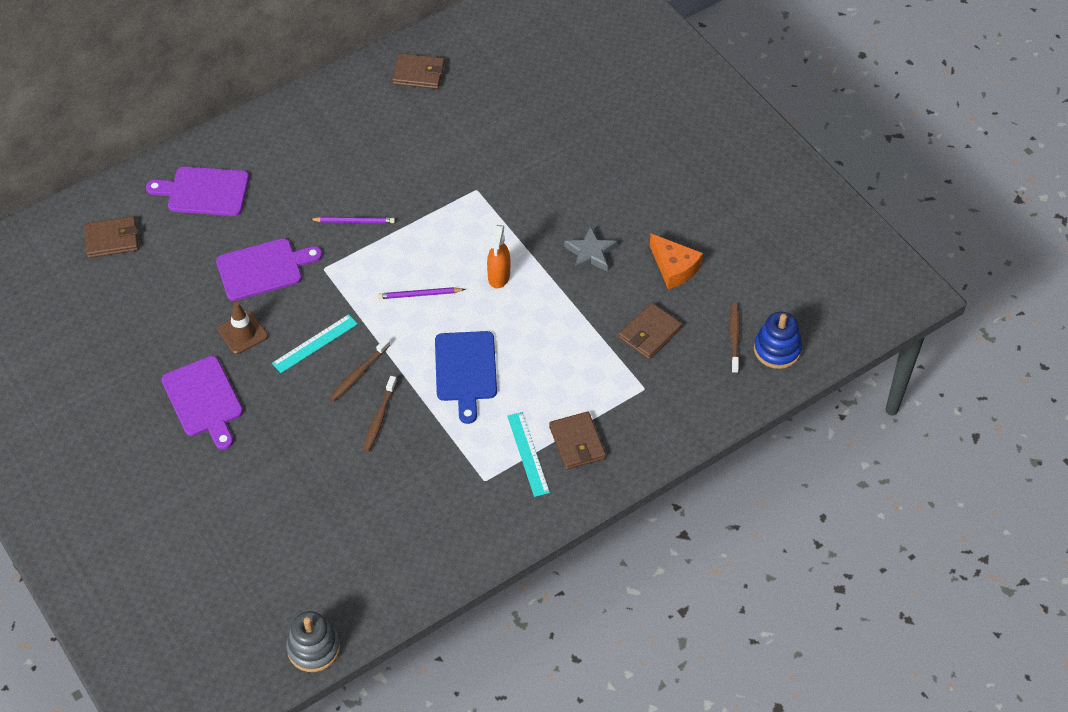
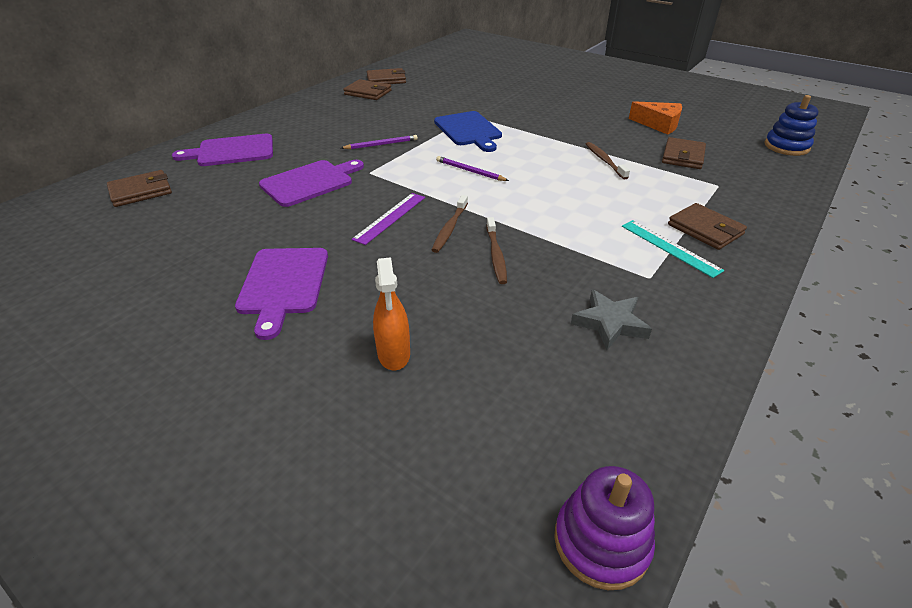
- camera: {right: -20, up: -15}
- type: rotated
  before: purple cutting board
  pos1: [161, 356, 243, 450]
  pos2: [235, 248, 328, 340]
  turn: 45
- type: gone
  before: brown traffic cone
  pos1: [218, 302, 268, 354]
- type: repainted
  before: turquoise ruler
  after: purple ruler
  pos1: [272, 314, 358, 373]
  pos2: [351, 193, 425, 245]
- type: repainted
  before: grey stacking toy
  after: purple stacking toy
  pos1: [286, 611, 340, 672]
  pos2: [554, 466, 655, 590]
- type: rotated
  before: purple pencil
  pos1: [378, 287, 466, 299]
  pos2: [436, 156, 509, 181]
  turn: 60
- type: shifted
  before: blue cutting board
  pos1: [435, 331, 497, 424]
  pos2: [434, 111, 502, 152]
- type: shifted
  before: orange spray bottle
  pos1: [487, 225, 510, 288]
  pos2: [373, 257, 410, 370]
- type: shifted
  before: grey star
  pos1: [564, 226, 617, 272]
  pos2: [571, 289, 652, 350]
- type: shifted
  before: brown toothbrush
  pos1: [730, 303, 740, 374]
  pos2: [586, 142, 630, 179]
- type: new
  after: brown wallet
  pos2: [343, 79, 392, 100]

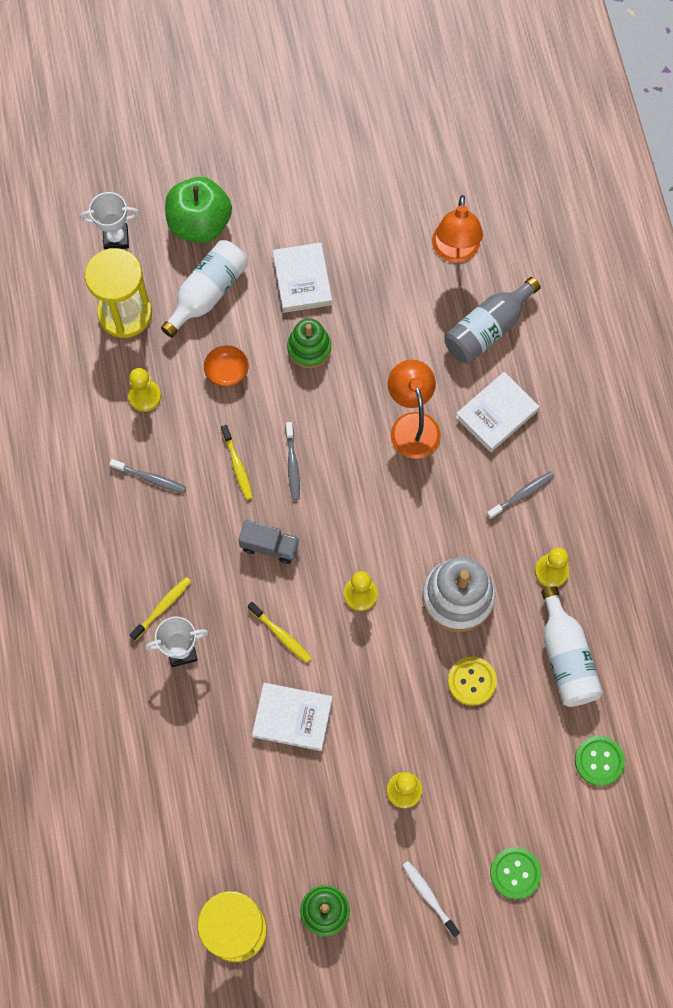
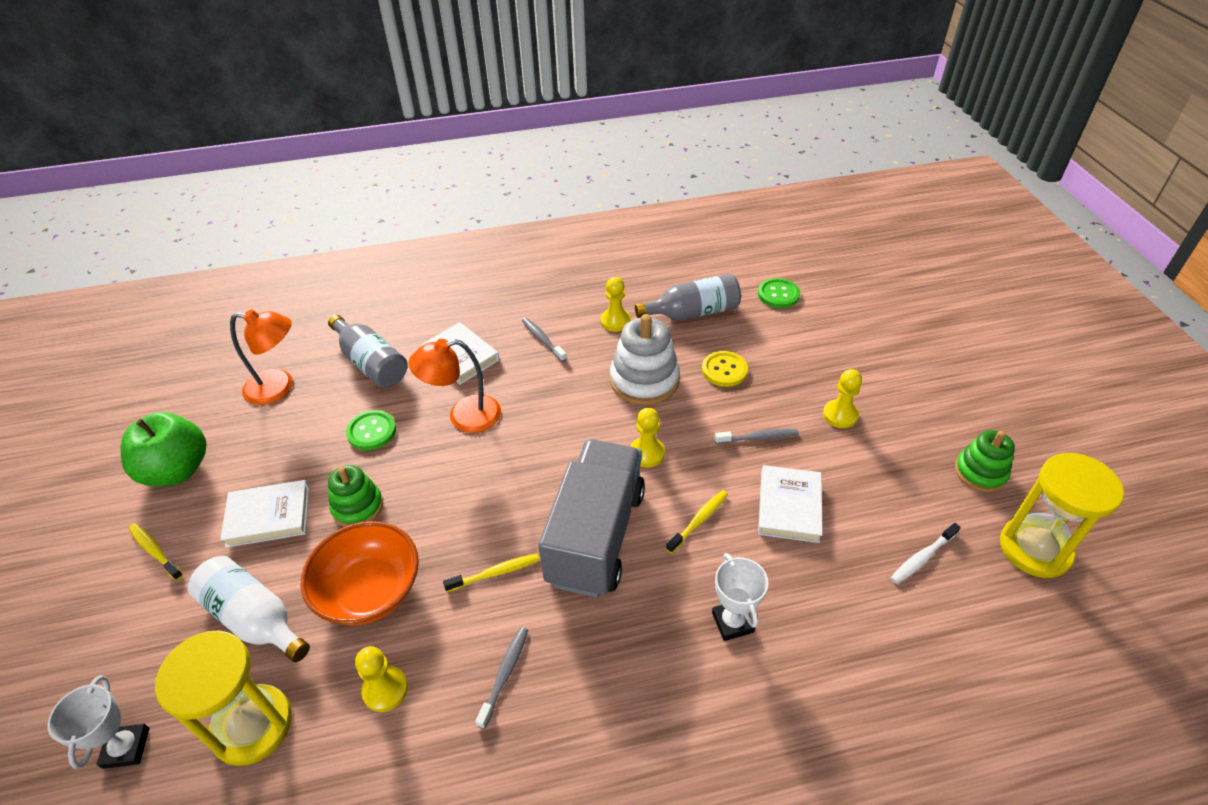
- camera: {right: -90, up: -25}
- type: shifted
  before: yellow toothbrush
  pos1: [129, 577, 191, 641]
  pos2: [129, 523, 183, 581]
- type: shifted
  before: green apple
  pos1: [165, 177, 232, 243]
  pos2: [121, 412, 206, 486]
- type: scaled
  before: orange bowl
  pos1: [204, 345, 249, 387]
  pos2: [301, 521, 419, 625]
  scale: 2.0
- type: scaled
  before: grey truck
  pos1: [238, 520, 299, 564]
  pos2: [539, 439, 645, 598]
  scale: 2.29
- type: shifted
  before: grey toothbrush
  pos1: [286, 422, 300, 500]
  pos2: [715, 429, 799, 444]
- type: shifted
  before: white toothbrush
  pos1: [402, 861, 460, 937]
  pos2: [890, 523, 961, 584]
- type: shifted
  before: green button
  pos1: [490, 847, 541, 899]
  pos2: [346, 410, 396, 450]
- type: repainted
  before: white bottle
  after: grey bottle
  pos1: [541, 586, 603, 707]
  pos2: [635, 274, 741, 320]

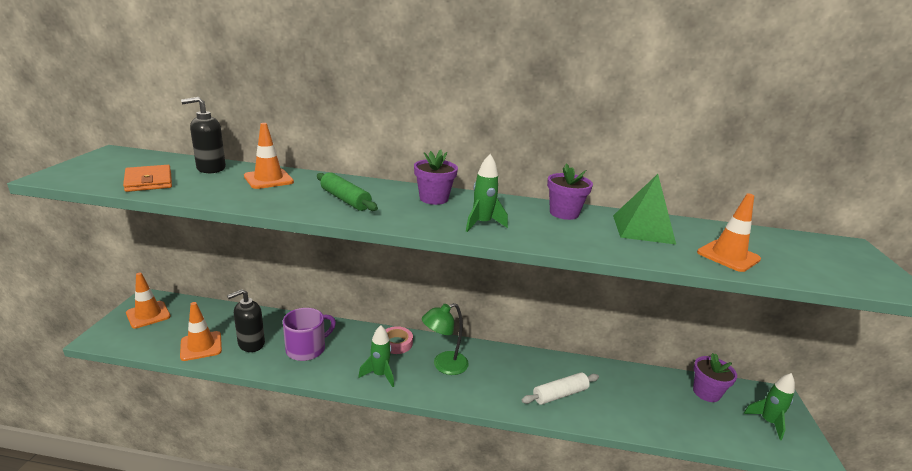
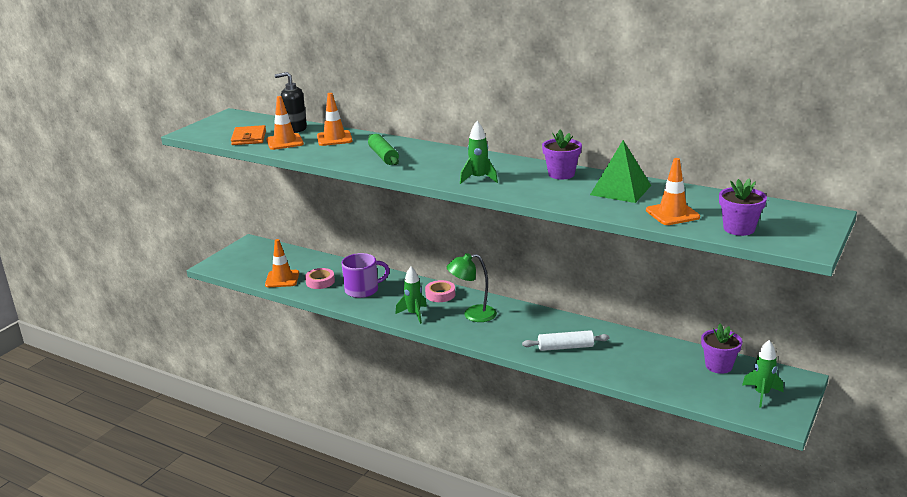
- camera: {right: 25, up: 0}
- type: shifted
  before: orange traffic cone
  pos1: [126, 273, 171, 328]
  pos2: [266, 96, 304, 150]
- type: swapped
  before: black soap dispenser
  after: pink tape
  pos1: [227, 289, 265, 352]
  pos2: [305, 268, 335, 289]
- type: shifted
  before: purple flower pot
  pos1: [414, 150, 458, 205]
  pos2: [719, 178, 767, 236]

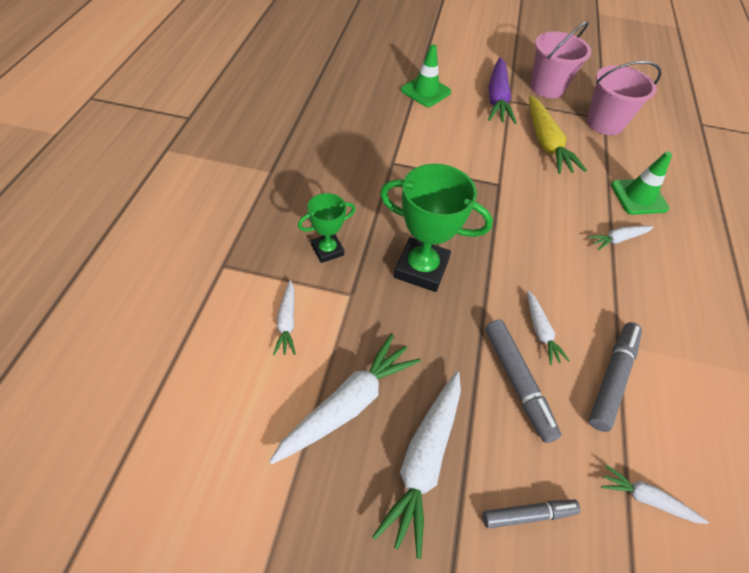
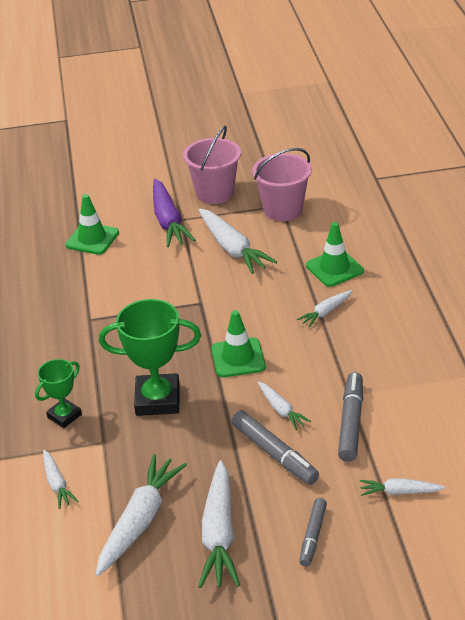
- camera: {right: -15, up: -15}
- type: rotated
  before: grey marker
  pos1: [483, 500, 581, 528]
  pos2: [299, 498, 327, 567]
  turn: 135
- type: repainted
  before: yellow carrot
  after: white carrot
  pos1: [529, 96, 587, 174]
  pos2: [199, 209, 277, 274]
- type: new
  after: green traffic cone
  pos2: [211, 310, 266, 377]

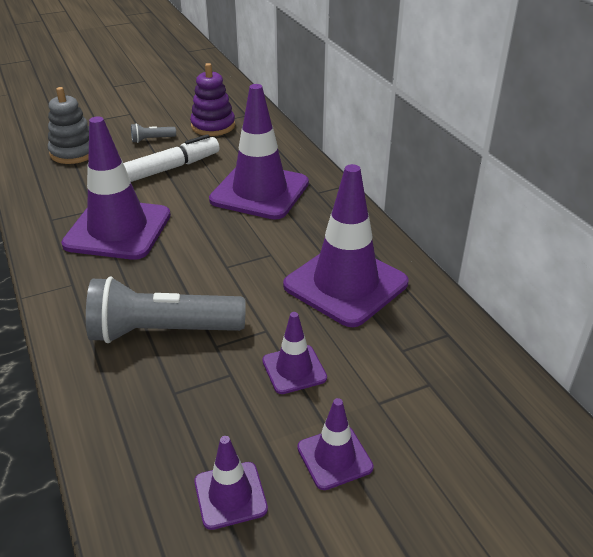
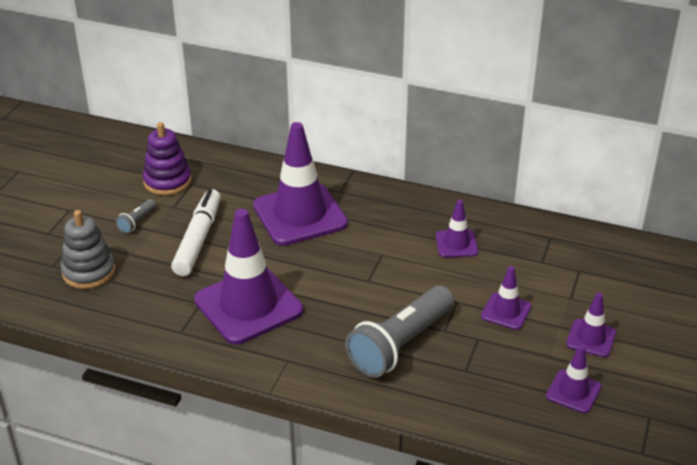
- camera: {right: -45, up: 0}
- type: scaled
  before: purple traffic cone
  pos1: [283, 164, 409, 327]
  pos2: [436, 200, 478, 257]
  scale: 0.49

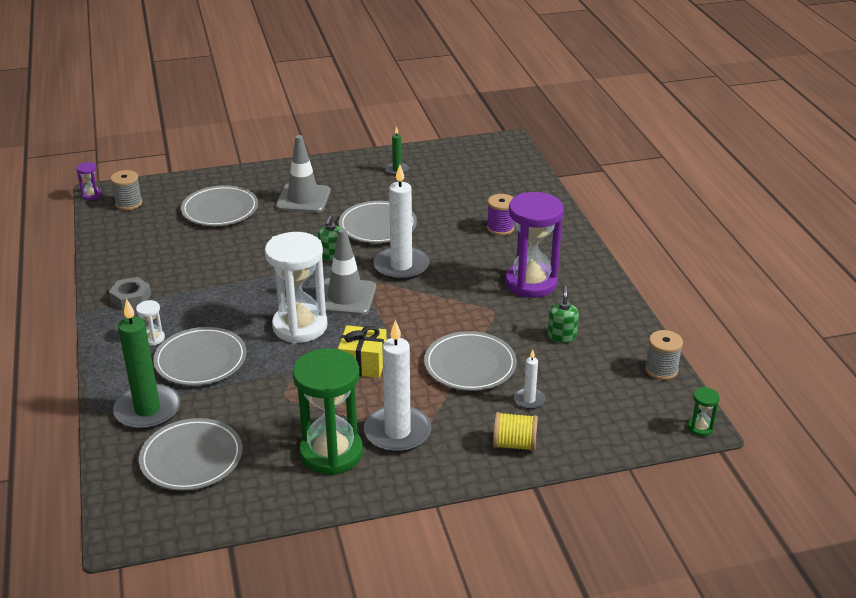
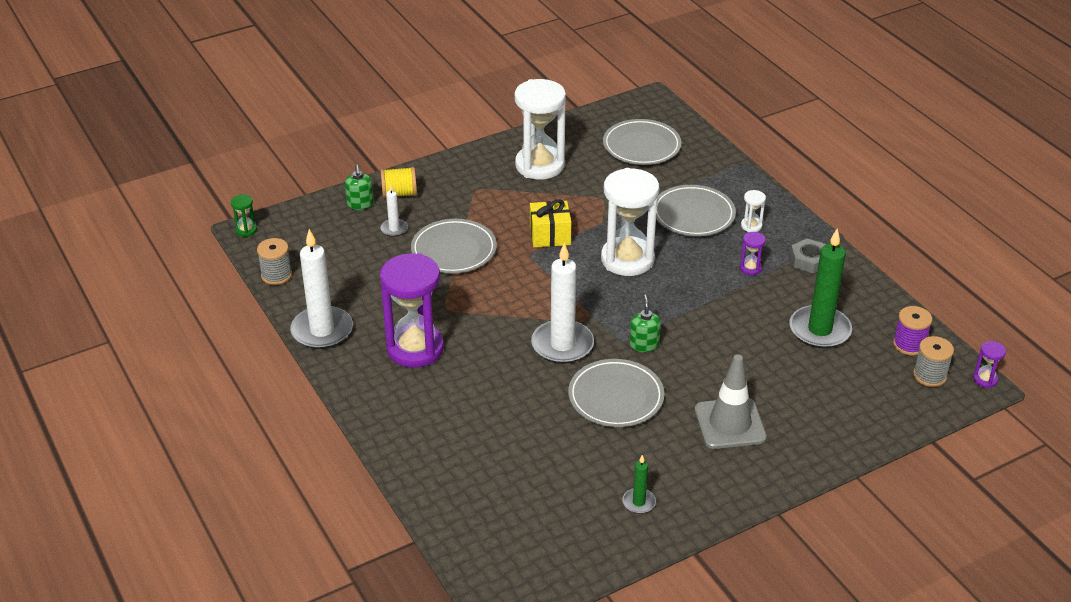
- camera: {right: 165, up: 5}
- type: shifted
  before: green candle
  pos1: [113, 299, 180, 430]
  pos2: [789, 228, 852, 348]
- type: gone
  before: grey plate
  pos1: [181, 185, 258, 226]
- type: repainted
  before: green hourglass
  after: white hourglass
  pos1: [293, 348, 363, 475]
  pos2: [515, 79, 566, 180]
- type: gone
  before: grey traffic cone
  pos1: [316, 228, 376, 315]
- type: shifted
  before: white candle
  pos1: [364, 320, 431, 453]
  pos2: [290, 229, 353, 349]
- type: shifted
  before: purple spool
  pos1: [487, 194, 515, 235]
  pos2: [893, 306, 932, 355]
- type: shifted
  before: green soap dispenser
  pos1: [548, 286, 579, 343]
  pos2: [345, 165, 374, 210]
- type: new
  after: purple hourglass
  pos2: [740, 232, 766, 275]

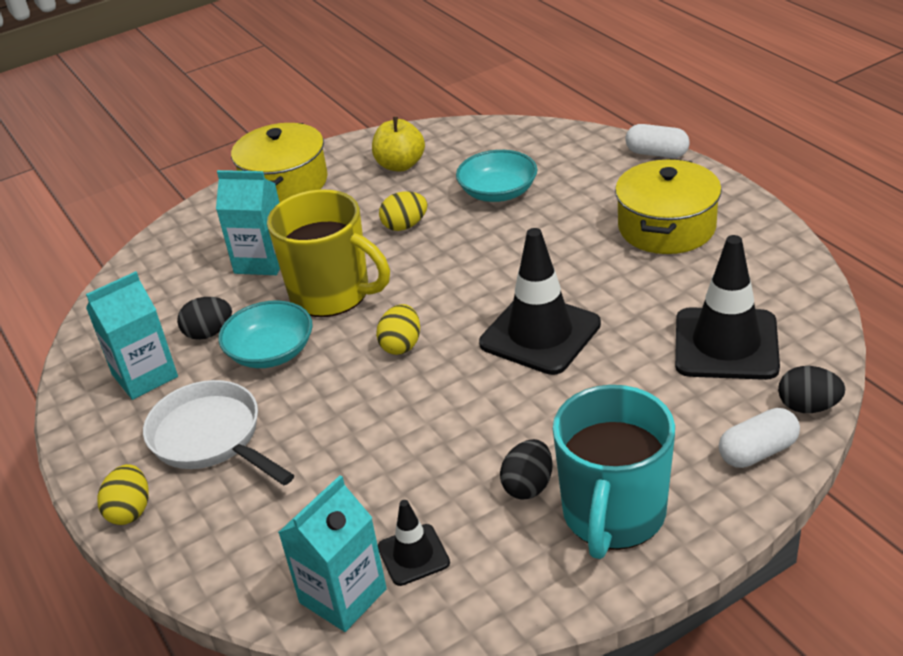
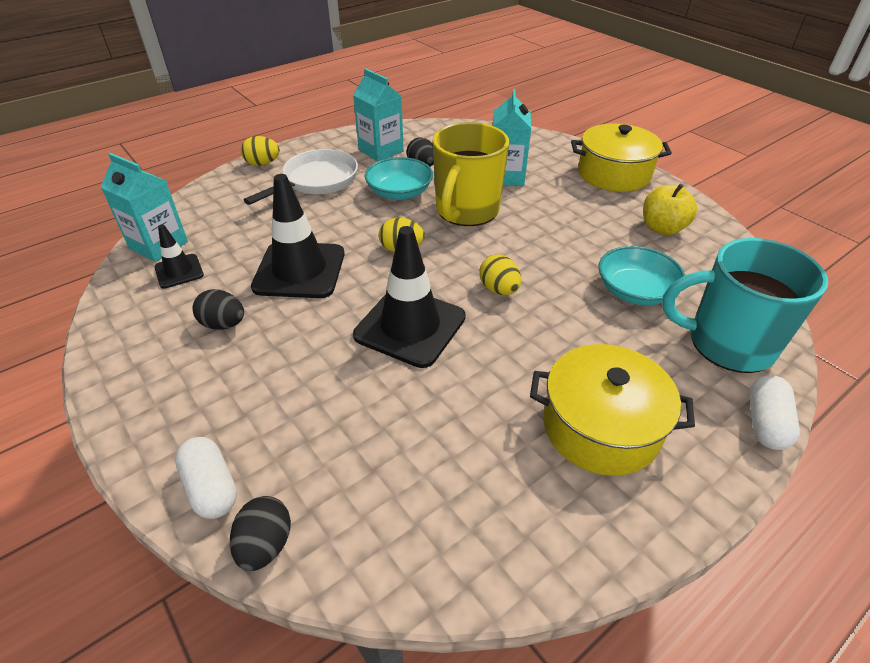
- camera: {right: 80, up: 5}
- type: shifted
  before: yellow egg
  pos1: [379, 192, 427, 231]
  pos2: [480, 254, 521, 295]
- type: shifted
  before: turquoise mug
  pos1: [553, 385, 675, 559]
  pos2: [662, 238, 828, 373]
- type: shifted
  before: black traffic cone
  pos1: [675, 235, 780, 380]
  pos2: [251, 174, 345, 298]

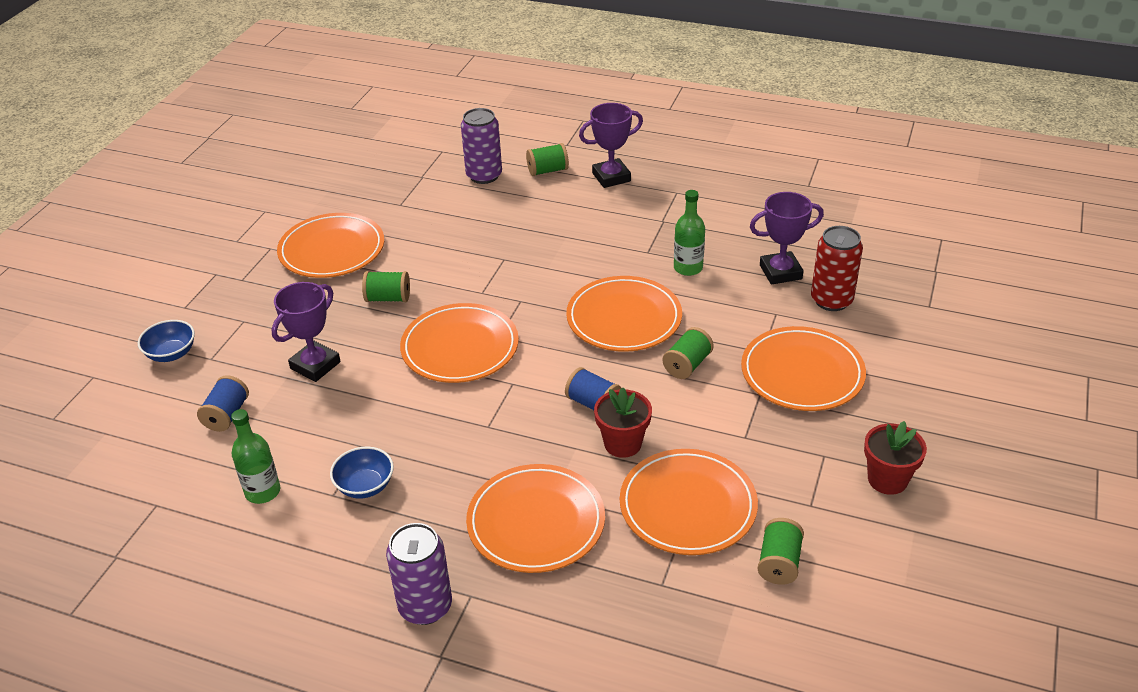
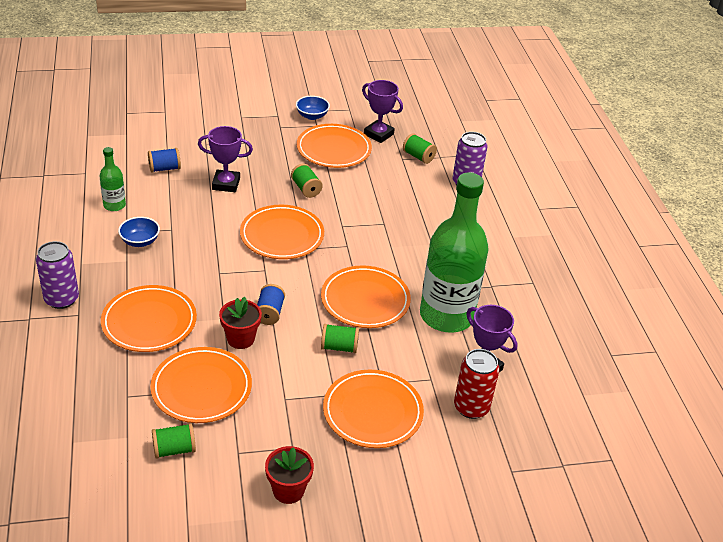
- camera: {right: 55, up: 0}
- type: shifted
  before: blue bowl
  pos1: [138, 320, 195, 362]
  pos2: [296, 96, 330, 120]
- type: shifted
  before: green spool
  pos1: [526, 143, 569, 176]
  pos2: [403, 133, 437, 164]
- type: shifted
  before: purple trophy
  pos1: [579, 103, 643, 188]
  pos2: [362, 80, 403, 143]
- type: scaled
  before: green bottle
  pos1: [674, 190, 705, 276]
  pos2: [420, 172, 489, 333]
  scale: 2.28

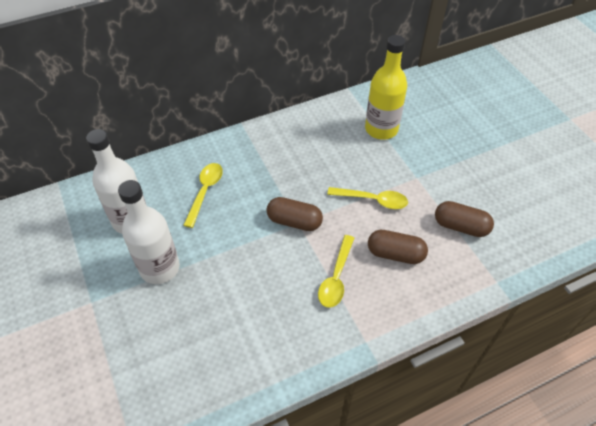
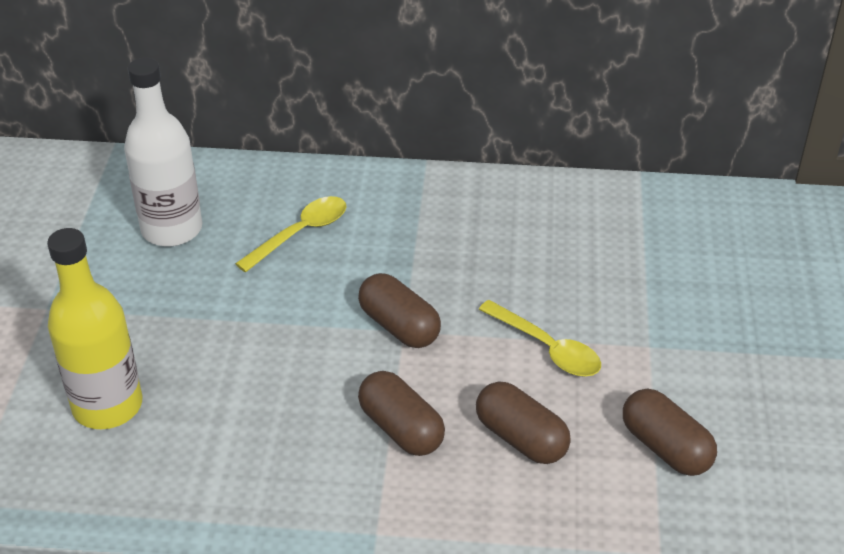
- camera: {right: 30, up: -10}
- type: gone
  before: white bottle
  pos1: [118, 180, 180, 284]
- type: swapped
  before: yellow spoon
  after: brown capsule
  pos1: [318, 235, 354, 308]
  pos2: [358, 371, 445, 456]
- type: shifted
  before: yellow bottle
  pos1: [365, 35, 407, 140]
  pos2: [47, 228, 142, 429]

